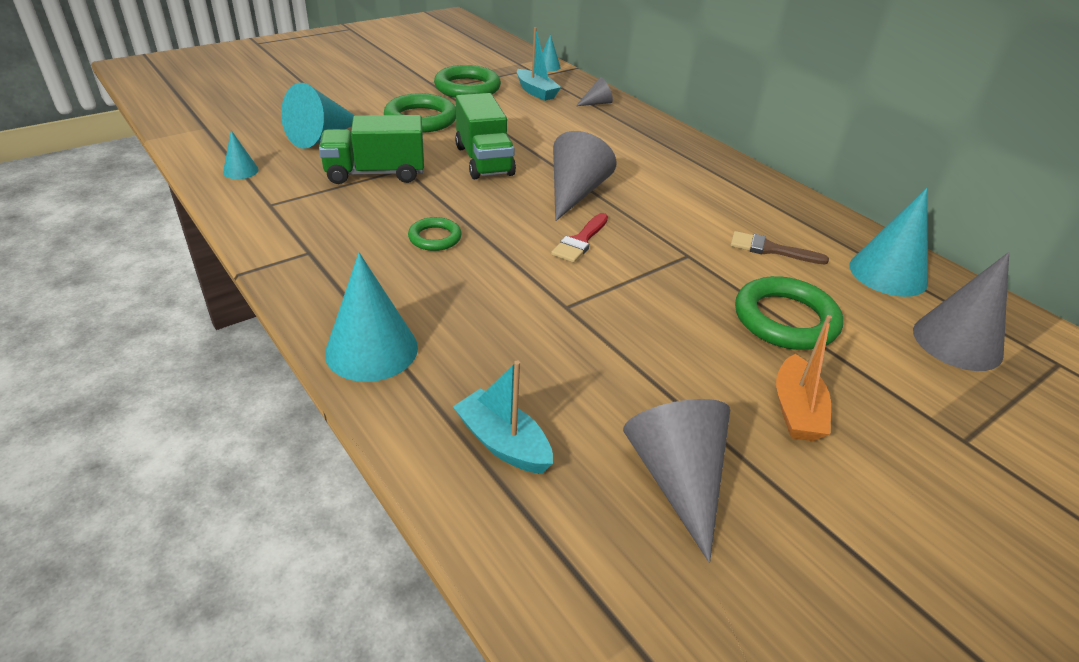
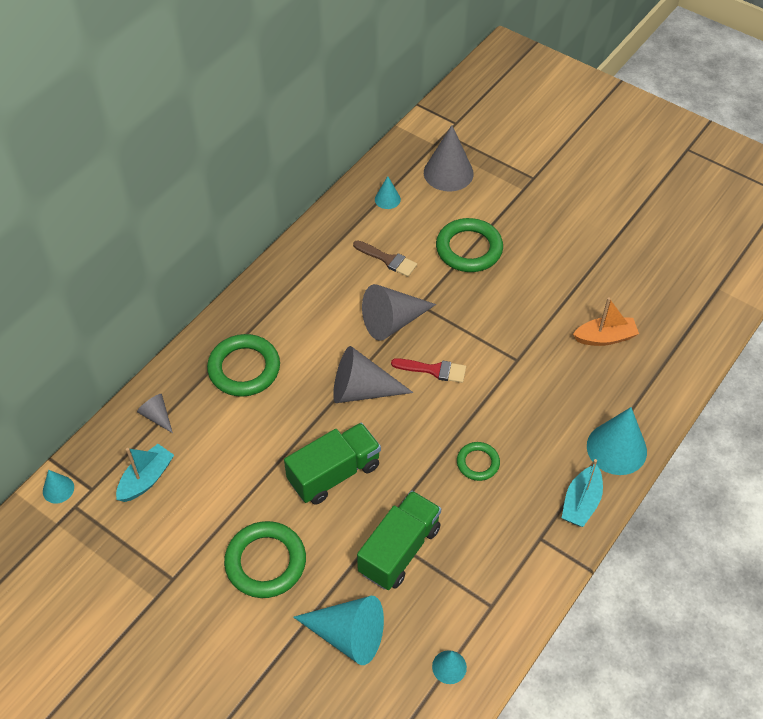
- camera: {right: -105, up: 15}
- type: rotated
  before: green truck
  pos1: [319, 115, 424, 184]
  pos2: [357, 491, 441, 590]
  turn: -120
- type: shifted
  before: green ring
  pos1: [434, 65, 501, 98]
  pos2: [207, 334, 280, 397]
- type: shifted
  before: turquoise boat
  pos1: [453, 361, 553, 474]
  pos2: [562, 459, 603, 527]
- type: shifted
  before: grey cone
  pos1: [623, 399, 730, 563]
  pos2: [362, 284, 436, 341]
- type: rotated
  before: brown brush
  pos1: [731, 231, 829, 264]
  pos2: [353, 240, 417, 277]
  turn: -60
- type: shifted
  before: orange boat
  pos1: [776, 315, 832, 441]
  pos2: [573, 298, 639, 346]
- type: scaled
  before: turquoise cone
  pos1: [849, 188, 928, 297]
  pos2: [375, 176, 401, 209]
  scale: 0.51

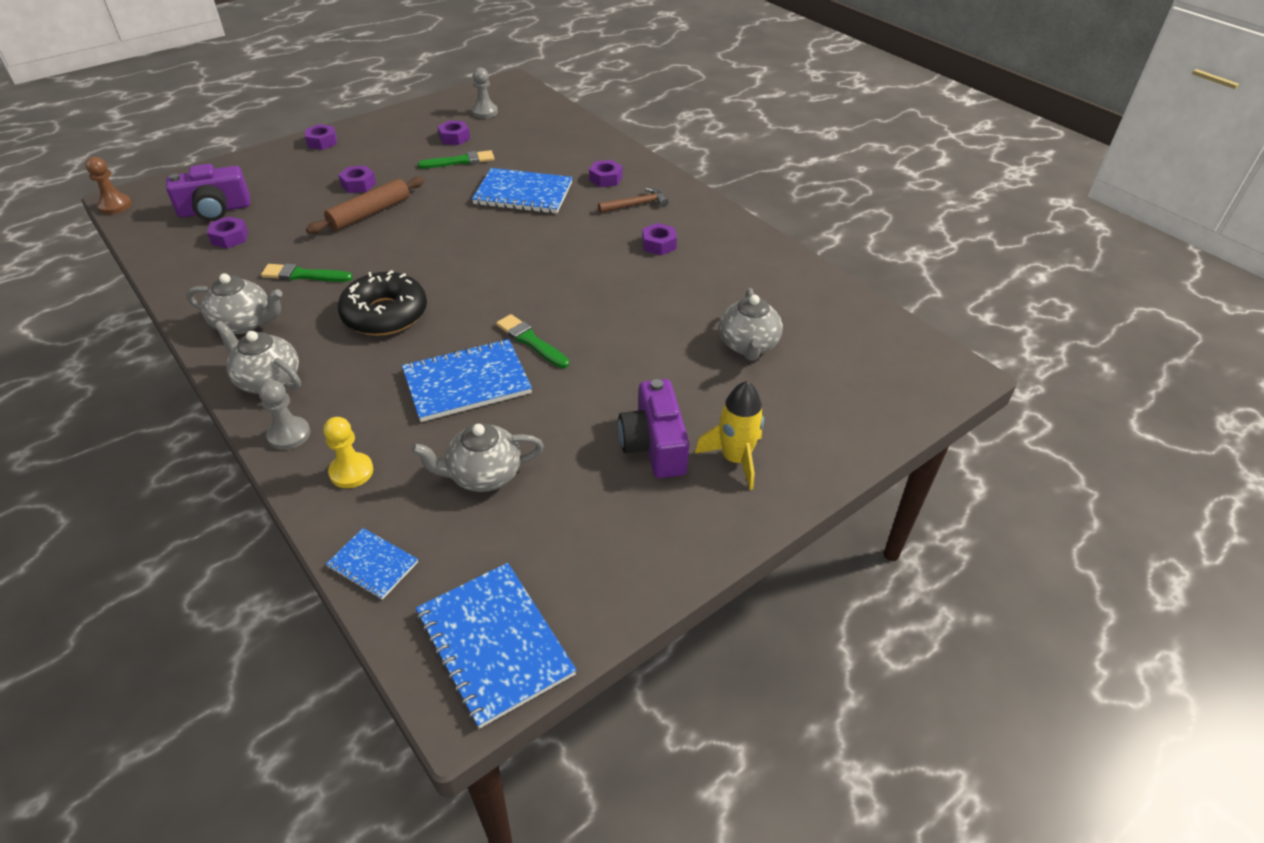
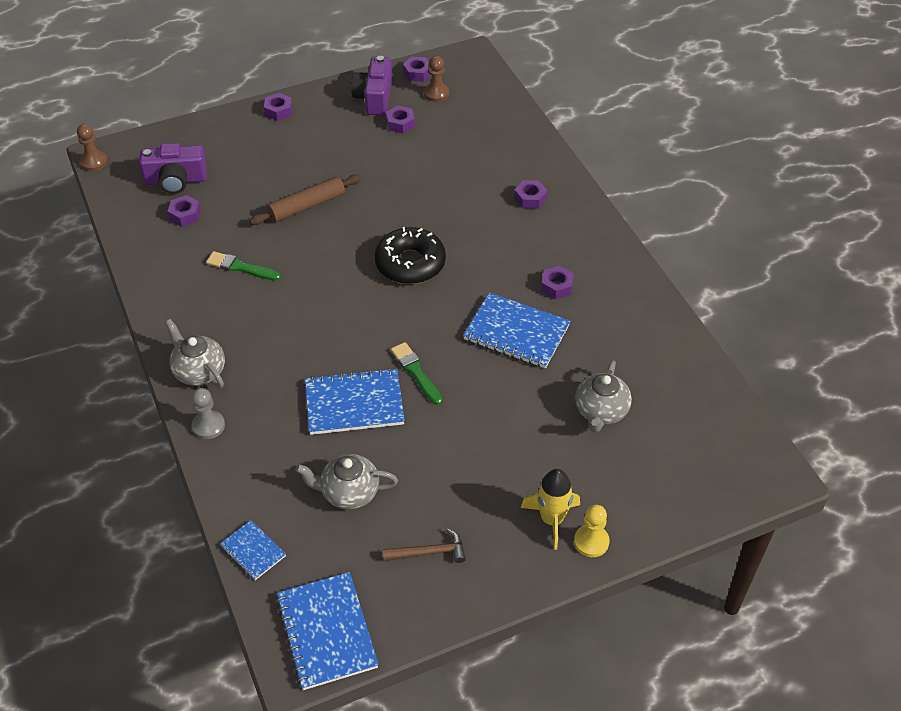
- camera: {right: 15, up: 5}
- type: gone
  before: grey teapot
  pos1: [186, 273, 282, 334]
- type: shifted
  before: yellow pawn
  pos1: [323, 417, 373, 488]
  pos2: [574, 505, 610, 557]
- type: shifted
  before: black donut
  pos1: [337, 270, 427, 336]
  pos2: [375, 227, 446, 284]
- type: shifted
  before: purple nut
  pos1: [338, 166, 376, 193]
  pos2: [403, 57, 431, 82]
- type: gone
  before: green brush
  pos1: [418, 150, 494, 169]
- type: repainted
  before: grey pawn
  after: brown pawn
  pos1: [471, 67, 498, 118]
  pos2: [424, 56, 449, 102]
- type: shifted
  before: blue notebook
  pos1: [472, 168, 573, 214]
  pos2: [463, 293, 570, 368]
- type: shifted
  before: brown hammer
  pos1: [598, 187, 669, 213]
  pos2: [383, 528, 466, 563]
- type: shifted
  before: purple camera
  pos1: [618, 379, 690, 478]
  pos2: [351, 56, 392, 115]

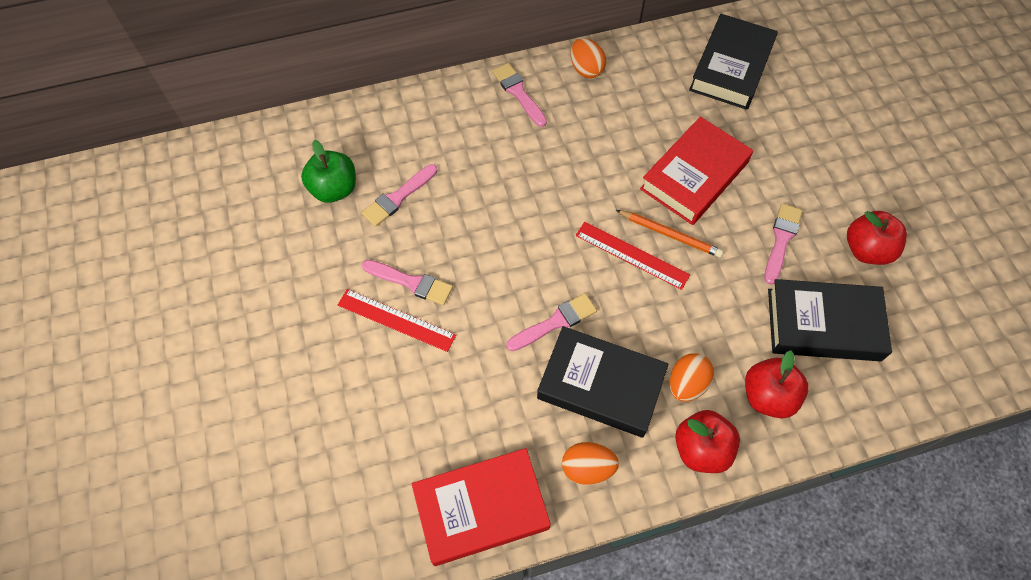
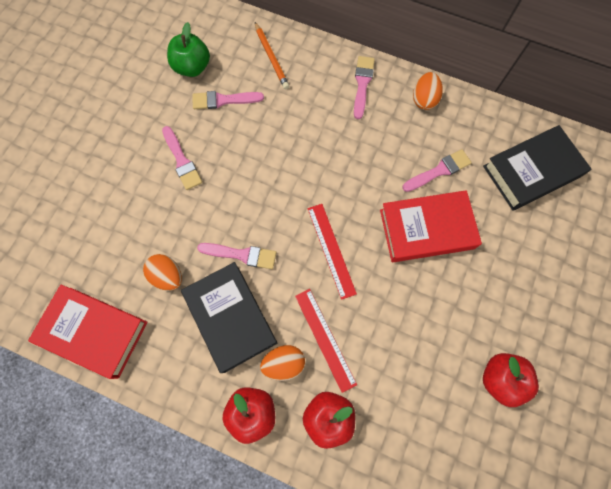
- camera: {right: 40, up: 10}
- type: shifted
  before: red ruler
  pos1: [338, 289, 456, 352]
  pos2: [295, 289, 357, 393]
- type: shifted
  before: orange egg
  pos1: [562, 442, 619, 485]
  pos2: [143, 254, 182, 291]
- type: shifted
  before: orange pencil
  pos1: [616, 210, 724, 258]
  pos2: [255, 22, 289, 89]
- type: shifted
  before: pink brush
  pos1: [764, 203, 802, 285]
  pos2: [402, 149, 472, 192]
- type: gone
  before: black book
  pos1: [768, 279, 892, 361]

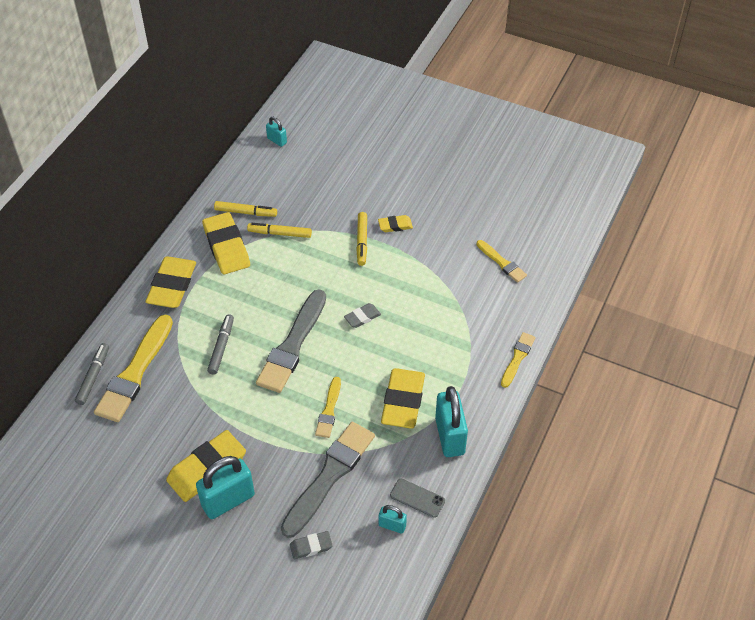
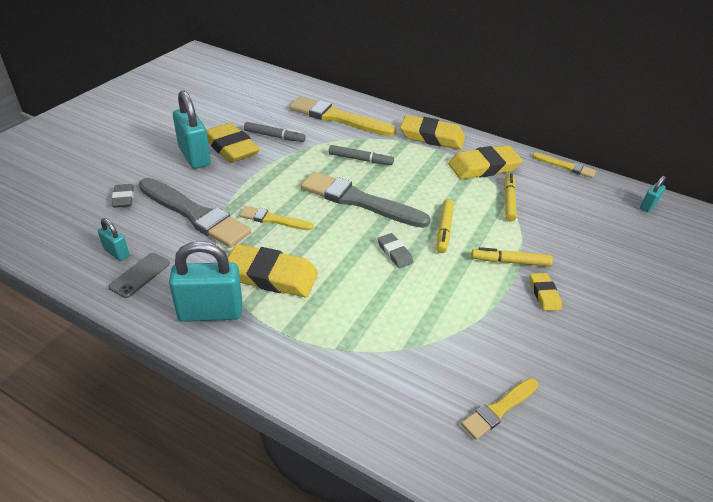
- camera: {right: 90, up: -10}
- type: shifted
  before: grey marker
  pos1: [75, 343, 109, 405]
  pos2: [244, 122, 306, 142]
- type: shifted
  before: yellow marker
  pos1: [214, 201, 277, 217]
  pos2: [437, 199, 454, 253]
- type: rotated
  before: turquoise padlock
  pos1: [379, 505, 407, 534]
  pos2: [98, 218, 129, 261]
  turn: -75
- type: shifted
  before: yellow brush
  pos1: [501, 332, 536, 388]
  pos2: [532, 153, 596, 178]

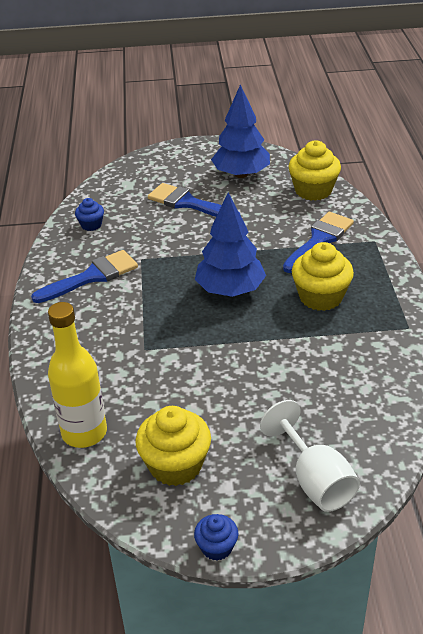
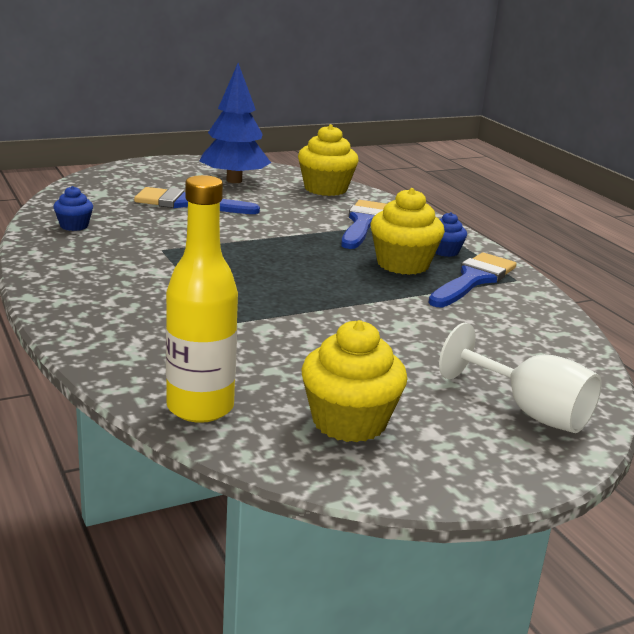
- camera: {right: -25, up: -15}
- type: shifted
  before: blue brush
  pos1: [31, 250, 138, 303]
  pos2: [428, 253, 516, 307]
- type: shifted
  before: blue cupcake
  pos1: [194, 514, 239, 561]
  pos2: [436, 212, 467, 257]
- type: gone
  before: blue tree
  pos1: [195, 192, 266, 297]

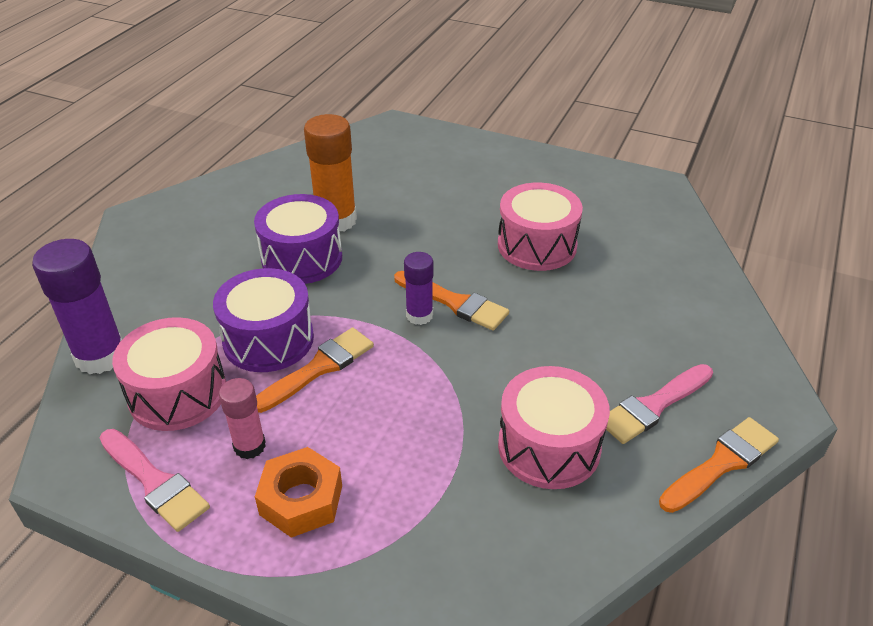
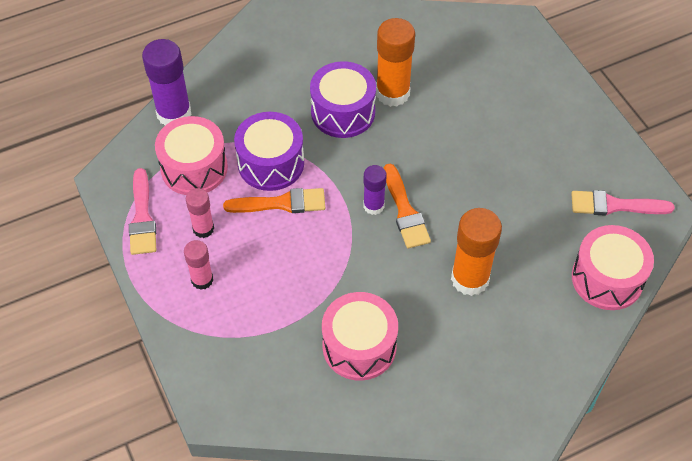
- camera: {right: 40, up: 15}
- type: swapped
  before: orange nut
  after: pink glue stick
  pos1: [255, 447, 342, 538]
  pos2: [184, 240, 213, 290]
- type: shifted
  before: pink drum
  pos1: [498, 183, 583, 271]
  pos2: [572, 225, 654, 310]
- type: shifted
  before: pink brush
  pos1: [606, 364, 713, 444]
  pos2: [571, 190, 675, 216]
- type: gone
  before: orange brush
  pos1: [659, 417, 779, 513]
- type: new
  after: orange glue stick
  pos2: [451, 208, 502, 296]

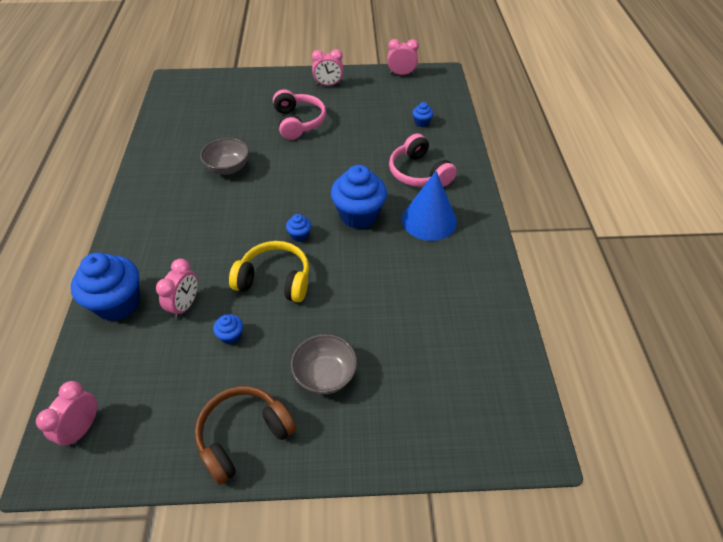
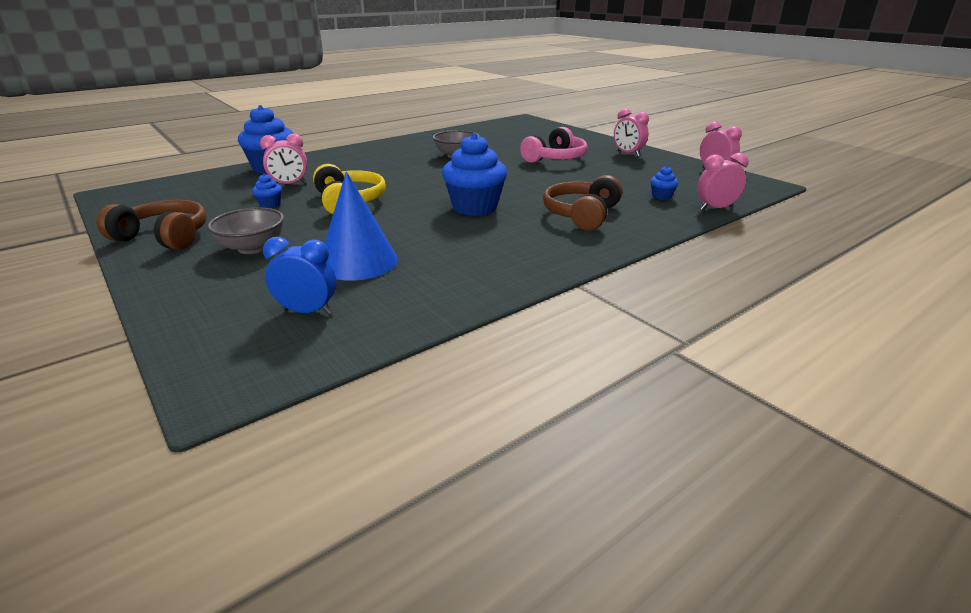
- camera: {right: 55, up: -20}
- type: shifted
  before: pink clock
  pos1: [36, 381, 97, 447]
  pos2: [697, 153, 749, 210]
- type: gone
  before: blue cupcake
  pos1: [286, 214, 311, 242]
- type: repainted
  before: pink headphones
  after: brown headphones
  pos1: [389, 134, 457, 187]
  pos2: [543, 175, 623, 230]
- type: shifted
  before: blue cone
  pos1: [402, 171, 457, 241]
  pos2: [324, 171, 398, 281]
- type: new
  after: blue clock
  pos2: [263, 237, 337, 315]

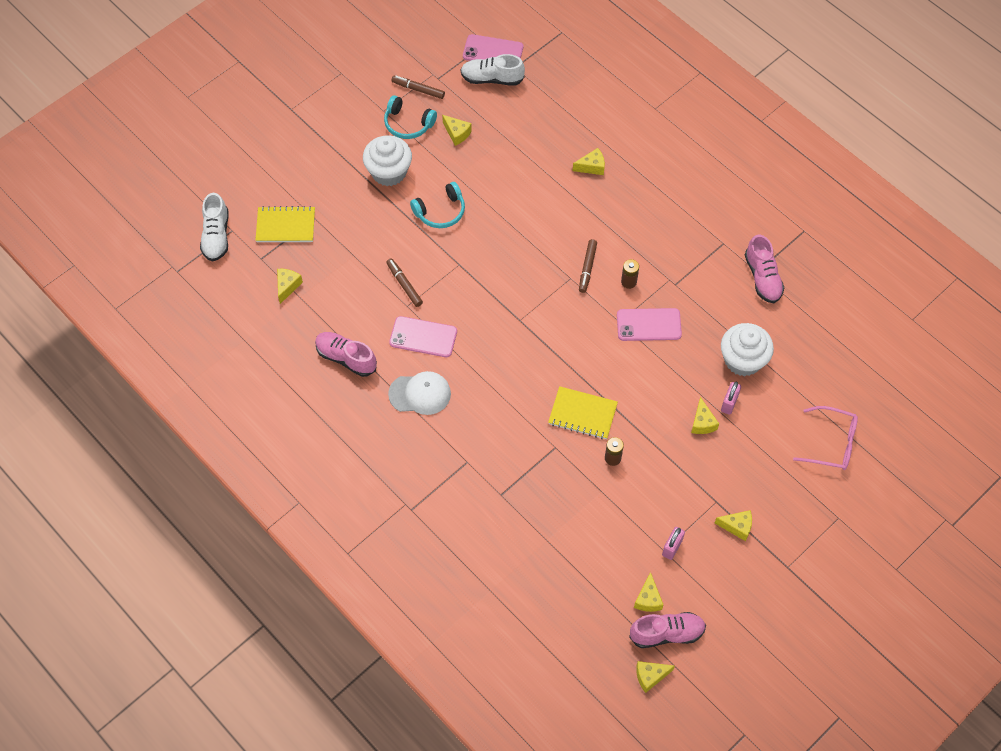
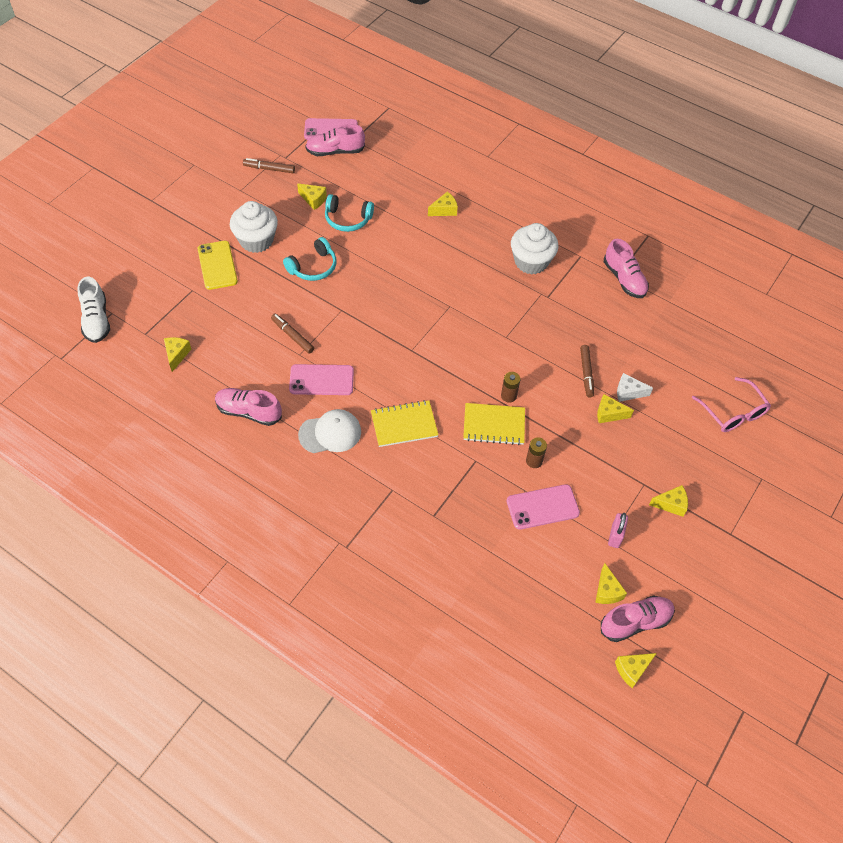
- camera: {right: -15, up: -5}
- type: shifted
  before: yellow notebook
  pos1: [255, 206, 315, 242]
  pos2: [371, 400, 439, 447]
- type: shifted
  before: turquoise headphones
  pos1: [384, 95, 437, 139]
  pos2: [325, 194, 374, 232]
- type: repainted
  before: white shoe
  after: pink shoe
  pos1: [461, 54, 525, 86]
  pos2: [305, 124, 365, 156]
- type: shifted
  before: brown marker
  pos1: [579, 239, 597, 293]
  pos2: [580, 345, 594, 398]
- type: shifted
  before: pink phone
  pos1: [617, 308, 682, 341]
  pos2: [507, 484, 580, 530]
- type: shifted
  before: brown battery
  pos1: [621, 259, 639, 289]
  pos2: [501, 372, 520, 403]
- type: rotated
  before: yellow cheese
  pos1: [691, 397, 719, 434]
  pos2: [597, 394, 634, 423]
  turn: 120
- type: shifted
  before: white cupcake
  pos1: [721, 323, 774, 377]
  pos2: [511, 223, 558, 274]
- type: swapped
  before: pink padlock
  after: white cheese
  pos1: [721, 382, 741, 415]
  pos2: [617, 373, 653, 402]
- type: rotated
  before: pink glasses
  pos1: [793, 406, 858, 470]
  pos2: [692, 377, 771, 432]
  turn: 60
- type: new
  after: yellow phone
  pos2: [198, 241, 238, 290]

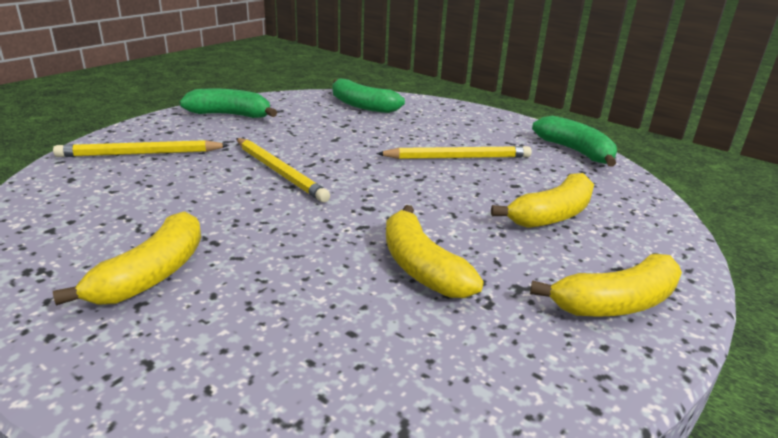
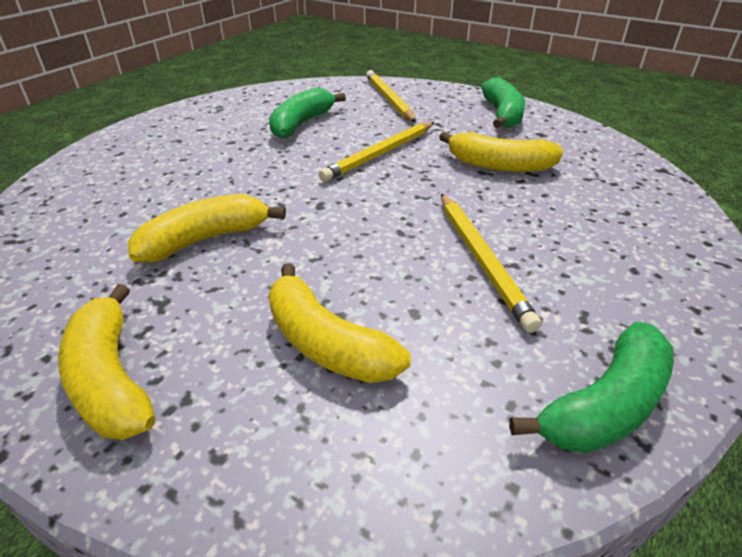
- camera: {right: 85, up: 10}
- type: shifted
  before: yellow banana
  pos1: [53, 211, 201, 305]
  pos2: [439, 132, 563, 172]
- type: shifted
  before: green banana
  pos1: [333, 78, 405, 113]
  pos2: [269, 88, 346, 139]

